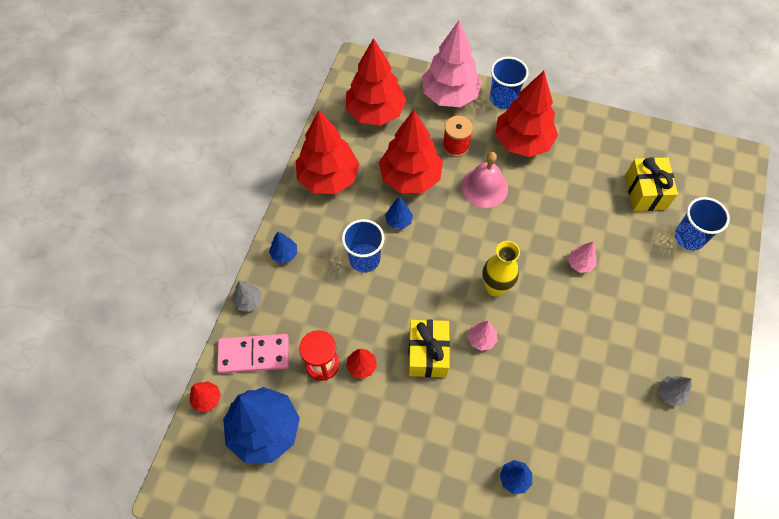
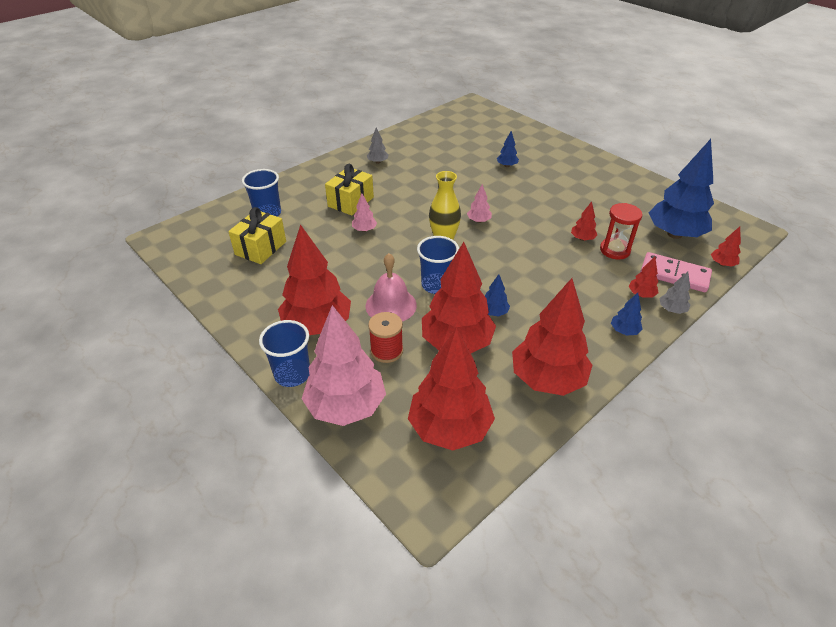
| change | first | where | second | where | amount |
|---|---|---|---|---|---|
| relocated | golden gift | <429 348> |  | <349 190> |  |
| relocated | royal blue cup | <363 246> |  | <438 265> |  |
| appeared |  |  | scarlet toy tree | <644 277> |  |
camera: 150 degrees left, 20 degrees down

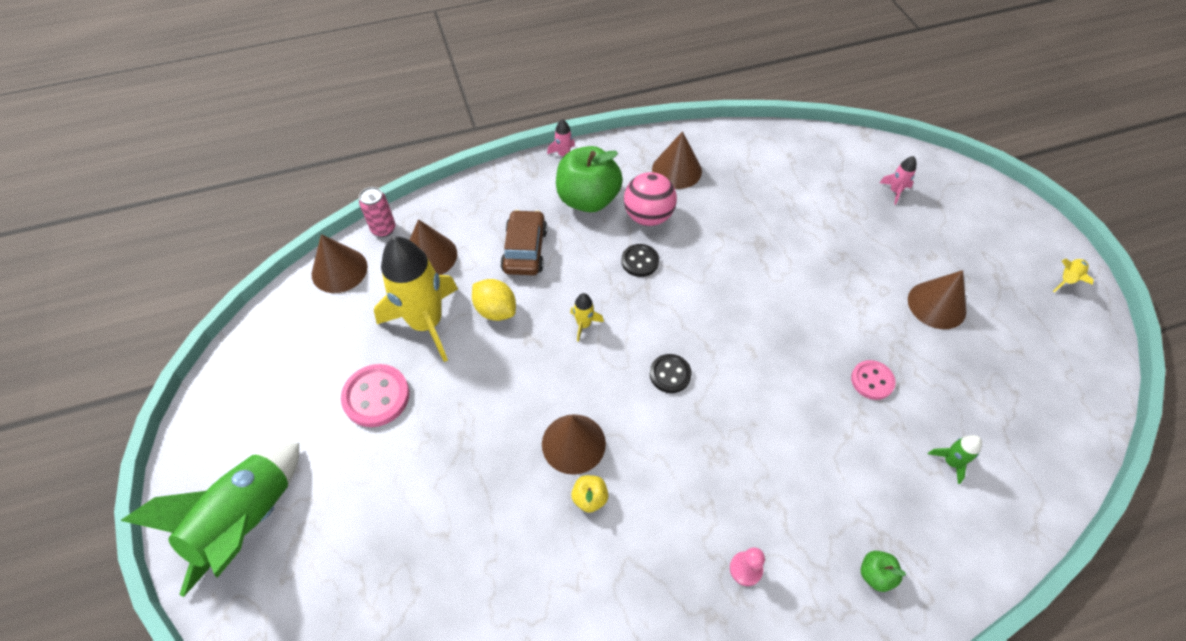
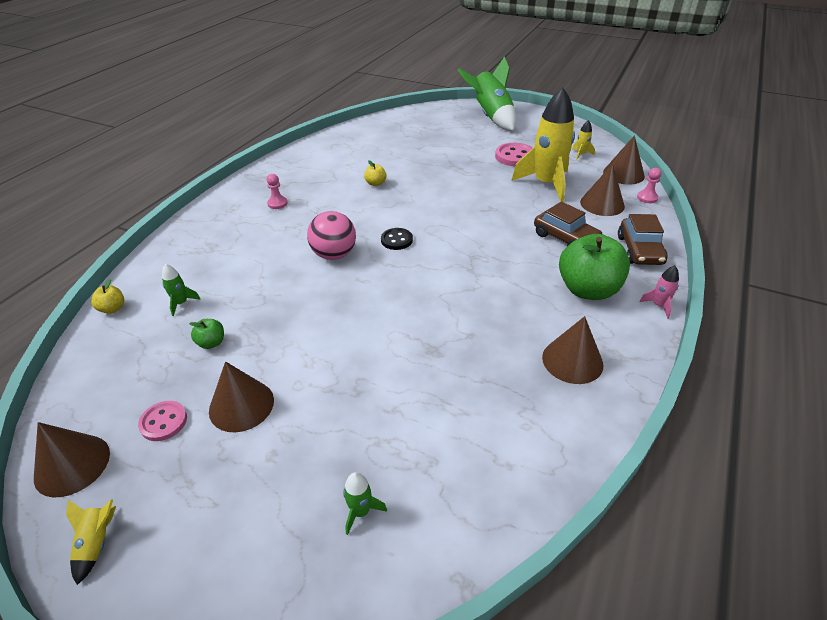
| change | first | where | second | where | amount |
|---|---|---|---|---|---|
| relocated | brown cone shape | <574 444> |  | <72 459> |  |
| appeared |  |  | golden apple | <107 296> |  |
| relocated | pink sewing button | <873 380> |  | <162 421> |  |
| relocated | emerald apple | <883 571> |  | <206 334> |  |
| relocated | pink play ball | <650 199> |  | <331 235> |  |
| colour | pink spaceship | <898 180> | emerald spaceship | <365 503> |  |
| relocated | golden spaceship | <587 317> |  | <583 140> |  |
| appeared |  |  | brown automobile | <643 239> |  |
| exchanged | pink soda can | <377 212> | pink chess pawn | <649 185> |  |
| missing | golden toy lemon | <494 300> |  |  |  |
| missing | ebony sewing button | <640 260> |  |  |  |
camera: 135 degrees right, 15 degrees down

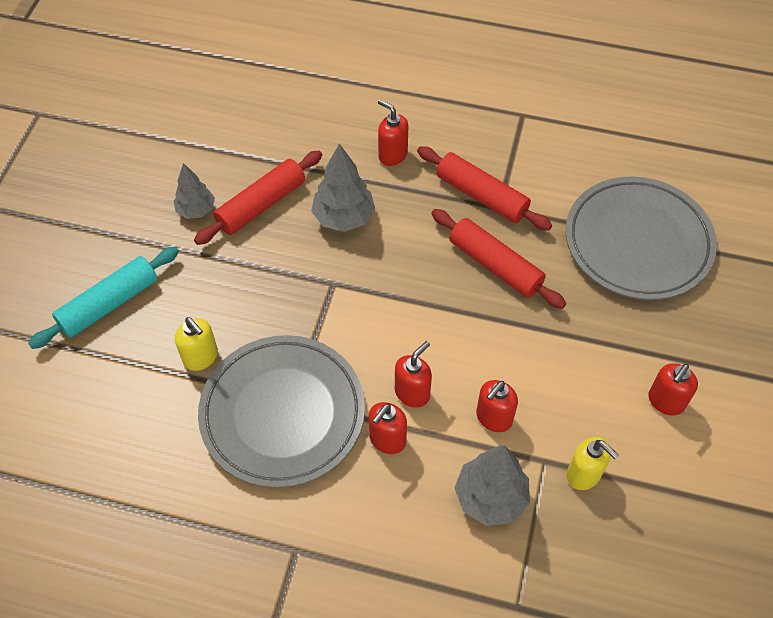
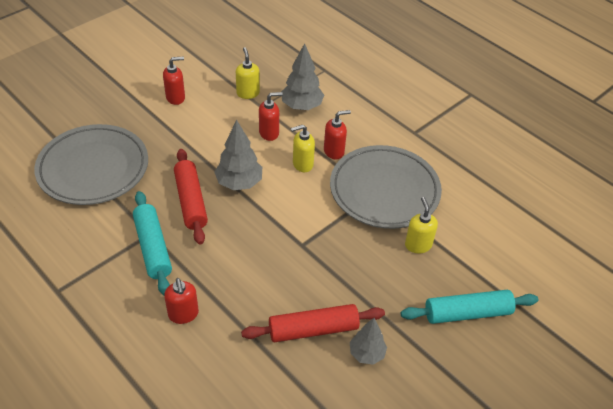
| change | first | where | second | where | amount |
|---|---|---|---|---|---|
| colour | scarlet dough roller | <484 188> | aqua dough roller | <152 243> |  |
| relocated | ash-grey toy tree | <343 188> |  | <238 155> |  |
| colour | scarlet soap dispenser | <413 374> | golden soap dispenser | <303 148> |  |
camera: 150 degrees left, 10 degrees down

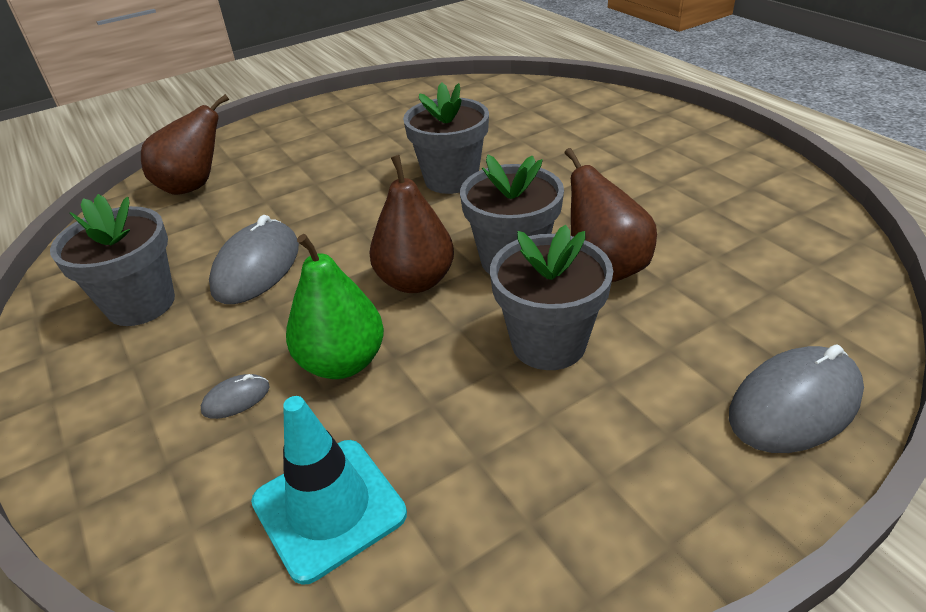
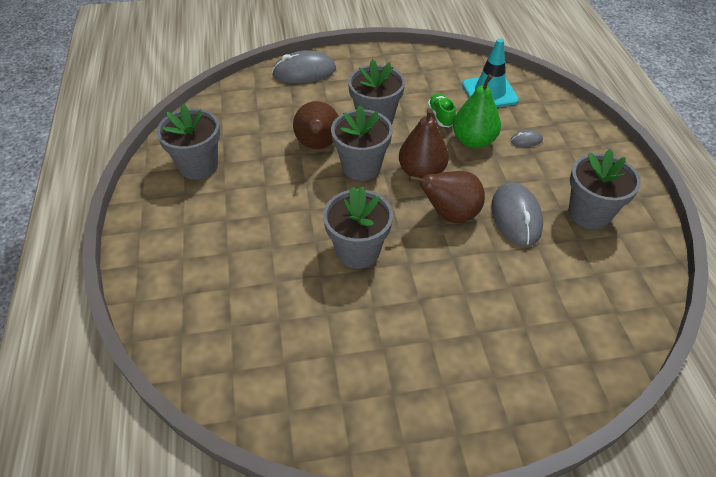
| change | first | where | second | where | amount |
|---|---|---|---|---|---|
| appeared |  |  | ash-grey potted plant | <188 142> |  |
| relocated | brown pear | <185 144> |  | <447 197> |  |
| appeared |  |  | emerald lace-up shoe | <442 110> |  |
| spun | ash-grey computer mouse | <254 259> |  | <517 214> | 45 degrees counterclockwise |
camera: 160 degrees left, 10 degrees up

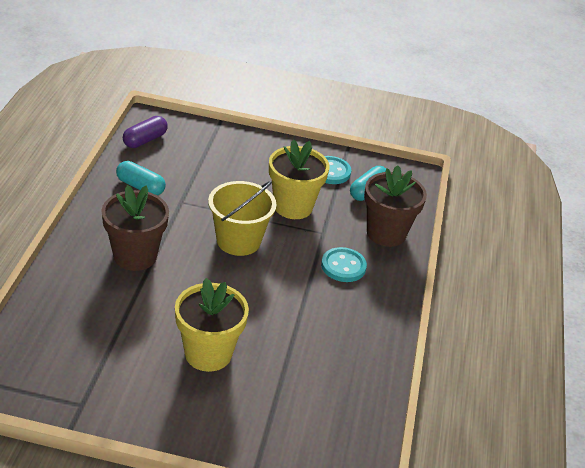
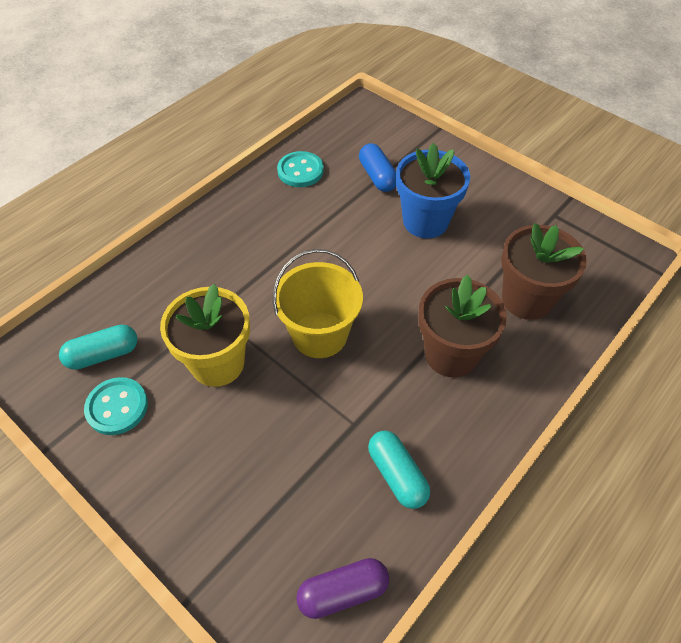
| change | first | where | second | where | amount |
|---|---|---|---|---|---|
| relocated | aqua sewing button | <344 264> |  | <300 169> |  |
| appeared |  |  | royal blue capsule | <377 167> |  |
| colour | golden potted plant | <212 325> | royal blue potted plant | <433 190> |  |
| relocated | brown potted plant | <395 206> |  | <544 271> |  |
camera: 145 degrees left, 15 degrees up

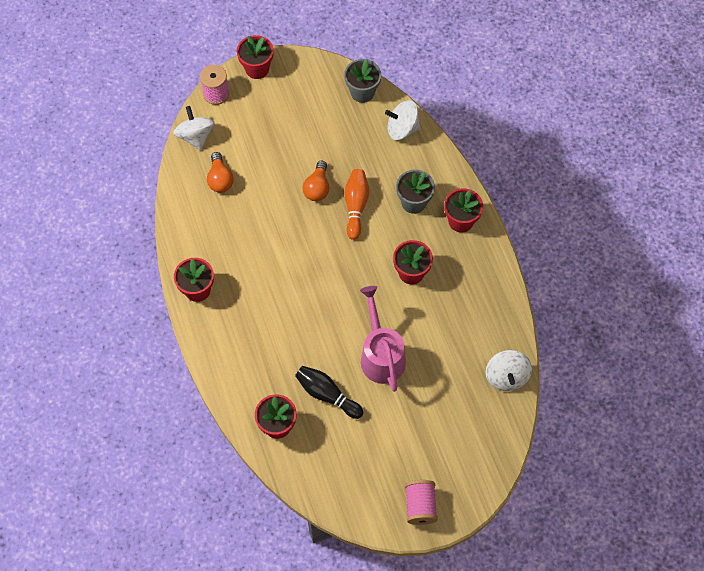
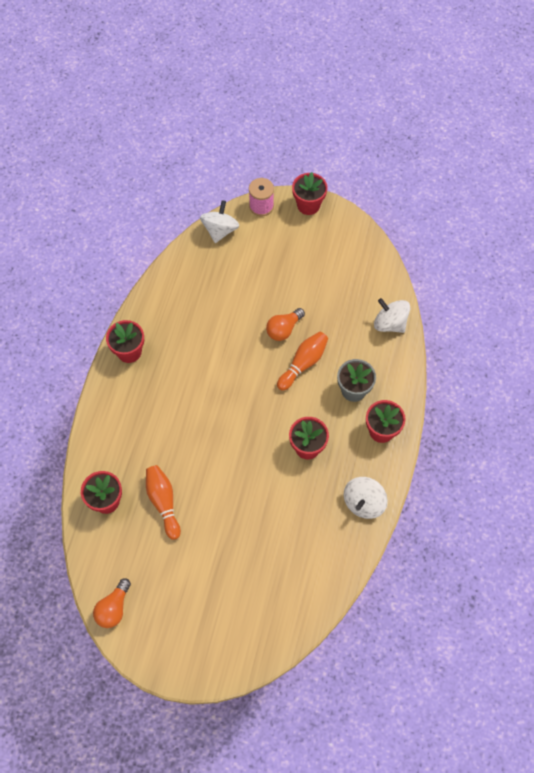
| change | first | where | second | where | amount |
|---|---|---|---|---|---|
| relocated | orange-coloured lightbulb | <220 172> |  | <112 603> |  |
| colour | ebony bowling pin | <329 392> | orange-coloured bowling pin | <163 502> |  |
| relocated | pure white toy top | <509 370> |  | <366 498> |  |
| missing | ash-grey potted plant | <362 81> |  |  |  |
| missing | pink sprinkling can | <383 339> |  |  |  |
| missing | pink spool | <421 502> |  |  |  |
camera: 35 degrees right, 0 degrees up

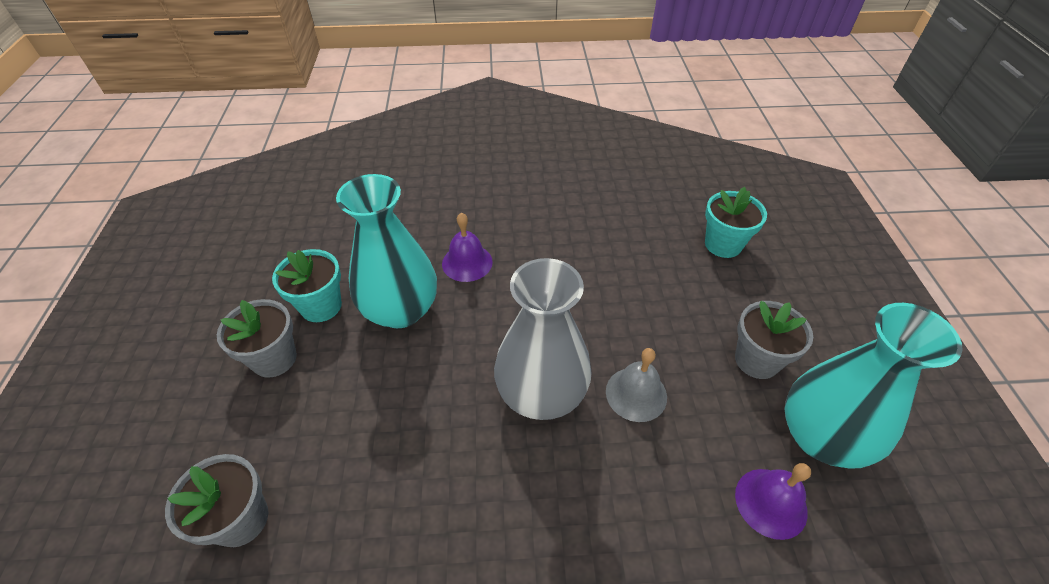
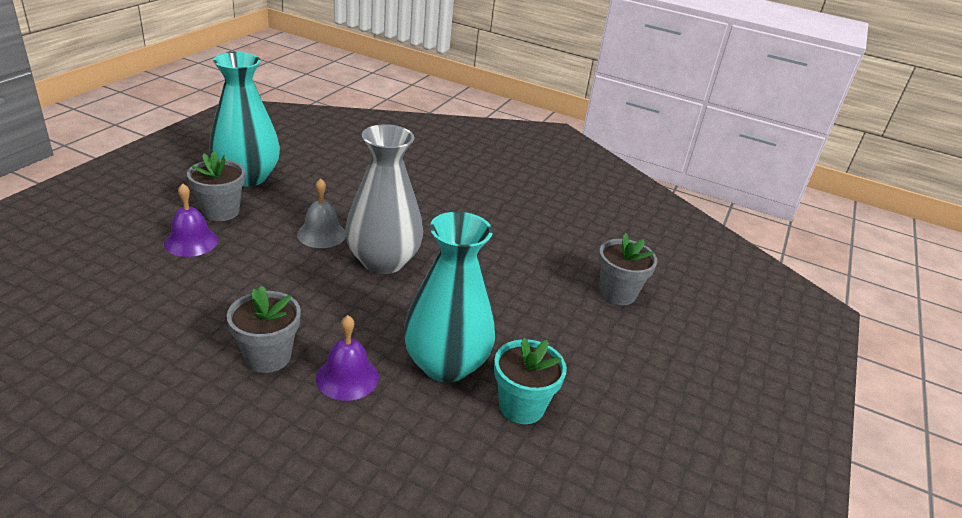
| change | first | where | second | where | amount |
|---|---|---|---|---|---|
| relocated | royal purple hand bell | <773 501> |  | <191 220> |  |
| relocated | ash-grey potted plant | <257 338> |  | <264 329> |  |
| missing | aqua potted plant | <736 222> |  |  |  |
camera: 155 degrees left, 15 degrees down

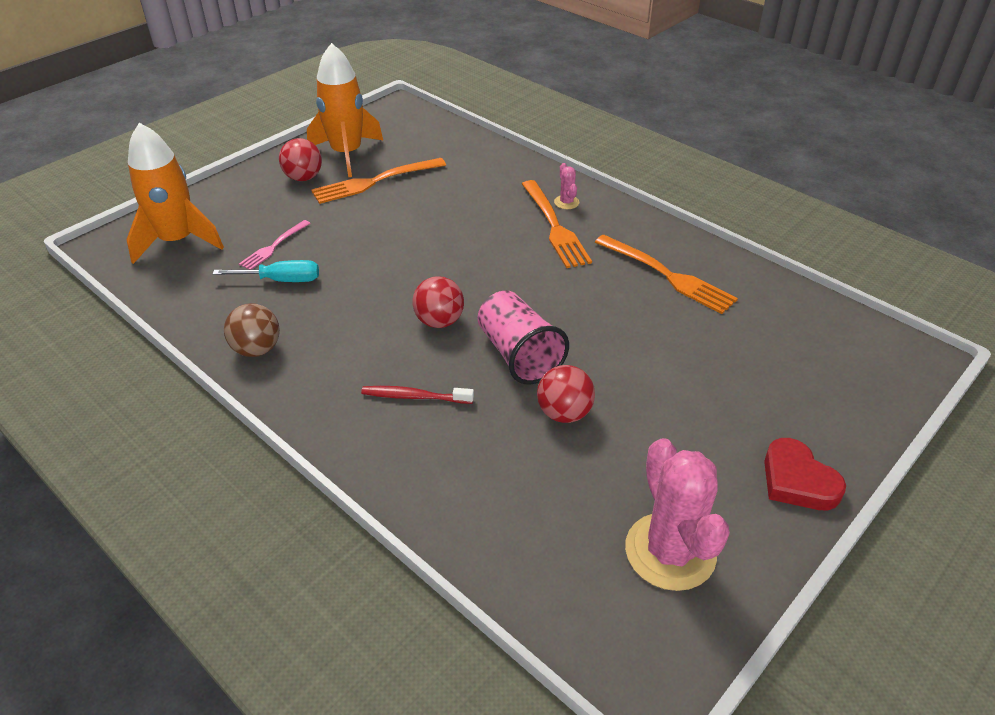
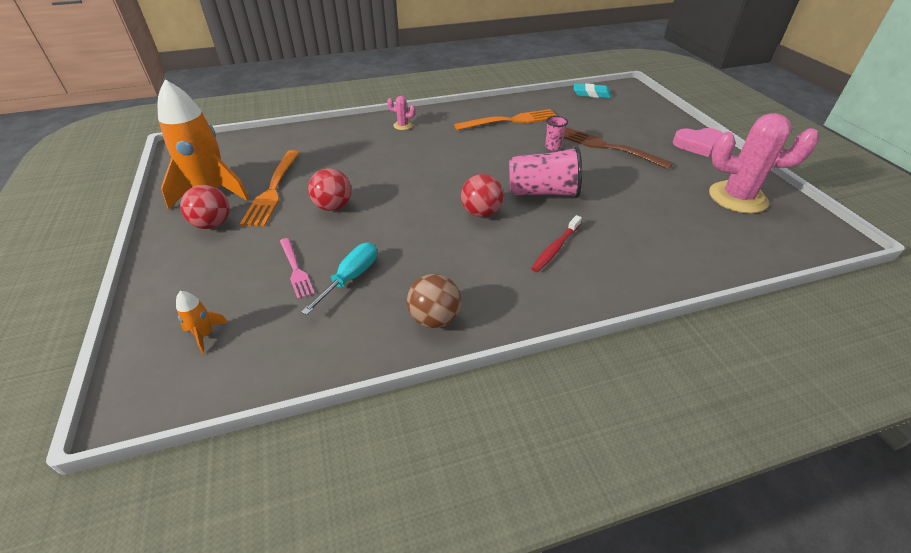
| change | first | where | second | where | amount |
|---|---|---|---|---|---|
| size | orange-coloured spaceship | <175 193> |  | <202 322> | x0.41 |
| relocated | scarlet play ball | <566 394> |  | <329 189> |  |
| appeared |  |  | pink cup | <556 133> |  |
| appeared |  |  | brown table fork | <618 148> |  |
| appeared |  |  | aqua eraser | <592 90> |  |
| colour | scarlet love heart | <805 474> | pink love heart | <698 142> |  |
| missing | orange-coloured table fork | <557 224> |  |  |  |
camera: 60 degrees left, 0 degrees up

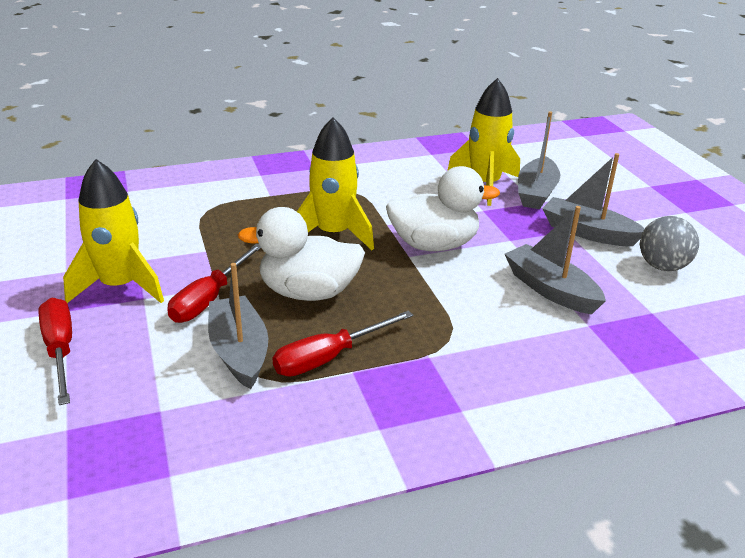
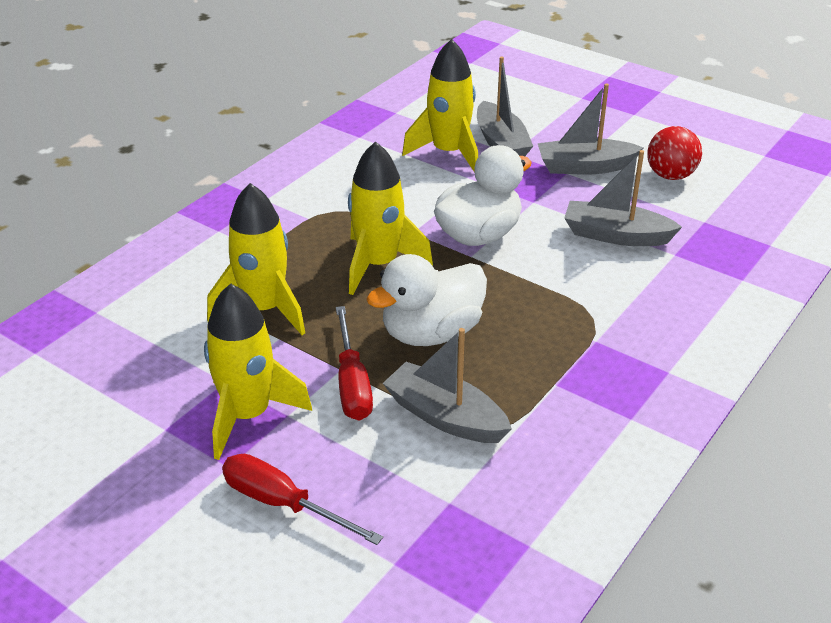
| change | first | where | second | where | amount |
|---|---|---|---|---|---|
| appeared |  |  | golden spaceship | <256 259> |  |
| colour | ash-grey play ball | <669 243> | scarlet play ball | <674 153> |  |
| missing | scarlet hand screwdriver | <343 344> |  |  |  |
camera: 35 degrees left, 5 degrees up

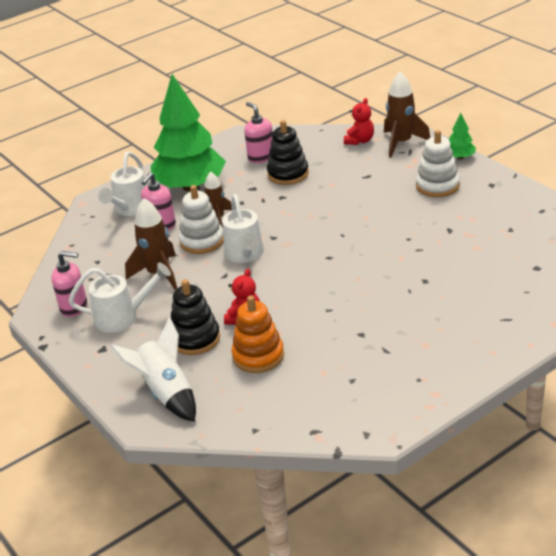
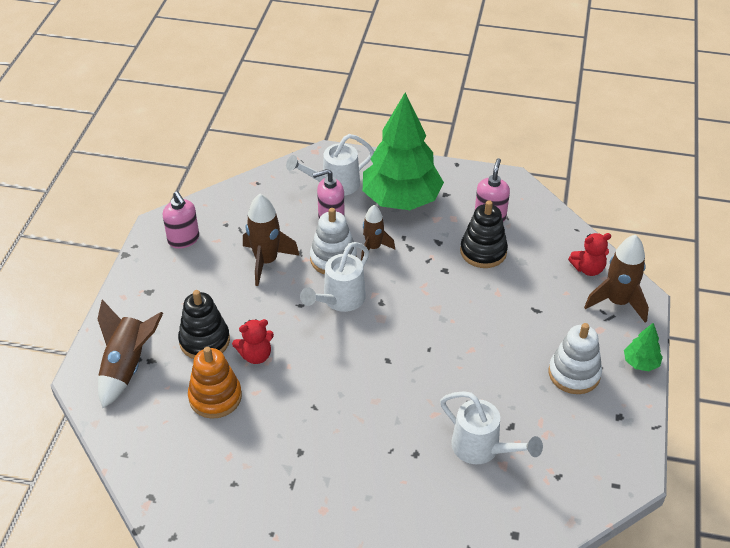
| change | first | where | second | where | amount |
|---|---|---|---|---|---|
| colour | pure white spaceship | <153 369> | brown spaceship | <130 353> |  |
| relocated | pure white sprinkling can | <119 297> |  | <491 427> |  |
camera: 45 degrees right, 10 degrees up

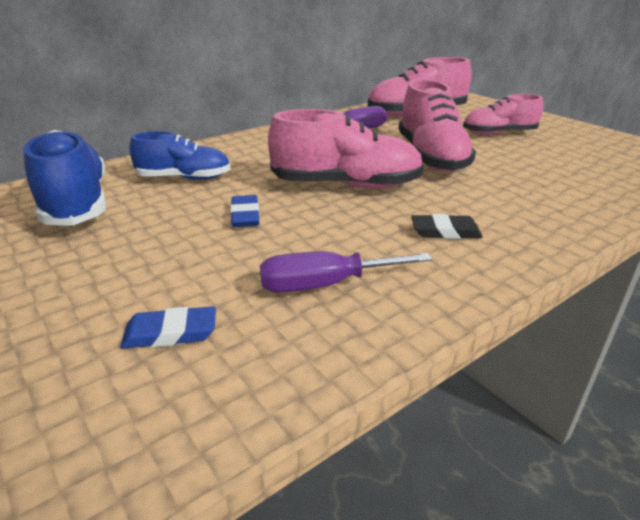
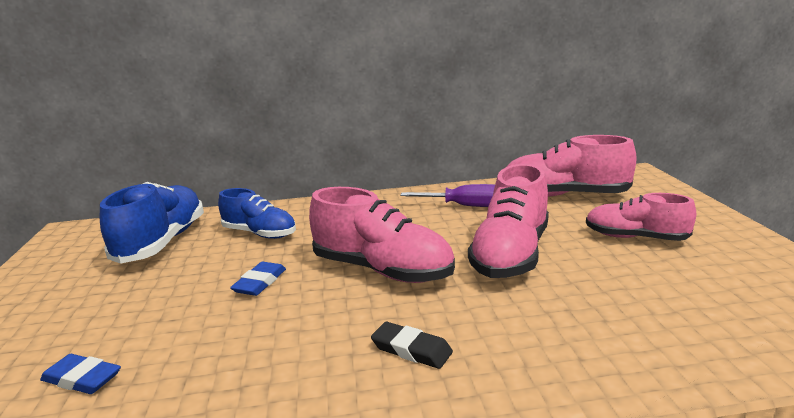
| change | first | where | second | where | amount |
|---|---|---|---|---|---|
| missing | royal purple hand screwdriver | <346 272> |  |  |  |
camera: 30 degrees right, 10 degrees down

